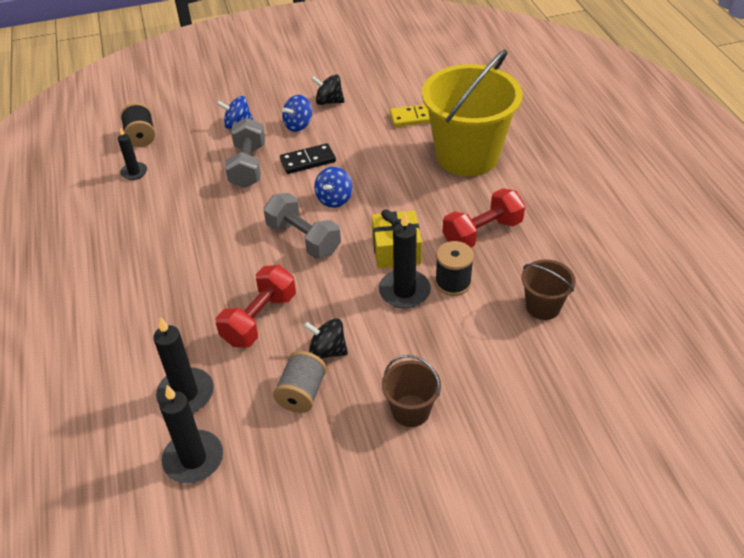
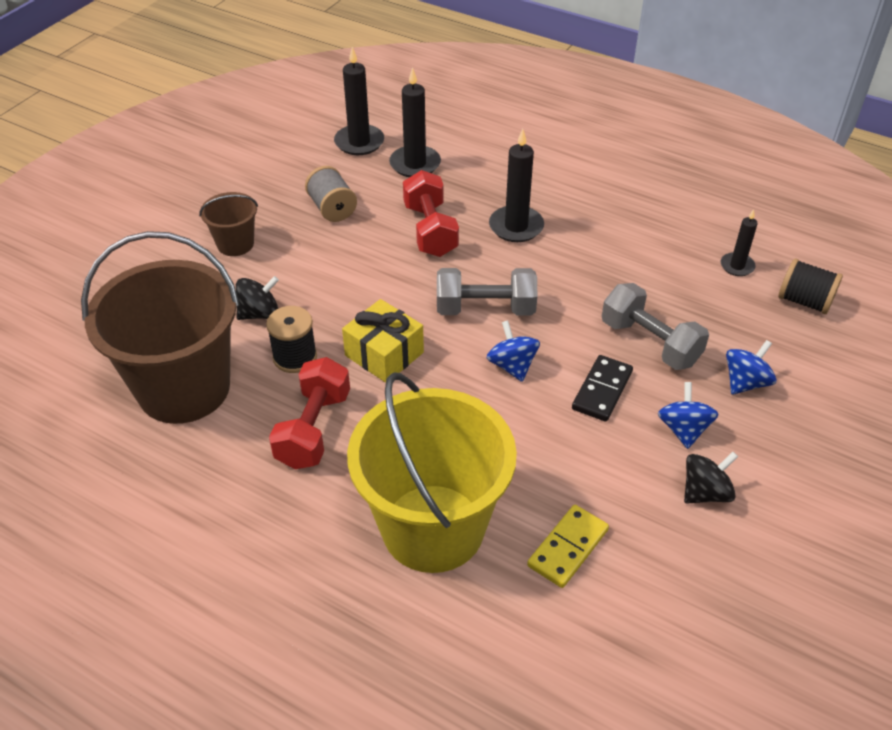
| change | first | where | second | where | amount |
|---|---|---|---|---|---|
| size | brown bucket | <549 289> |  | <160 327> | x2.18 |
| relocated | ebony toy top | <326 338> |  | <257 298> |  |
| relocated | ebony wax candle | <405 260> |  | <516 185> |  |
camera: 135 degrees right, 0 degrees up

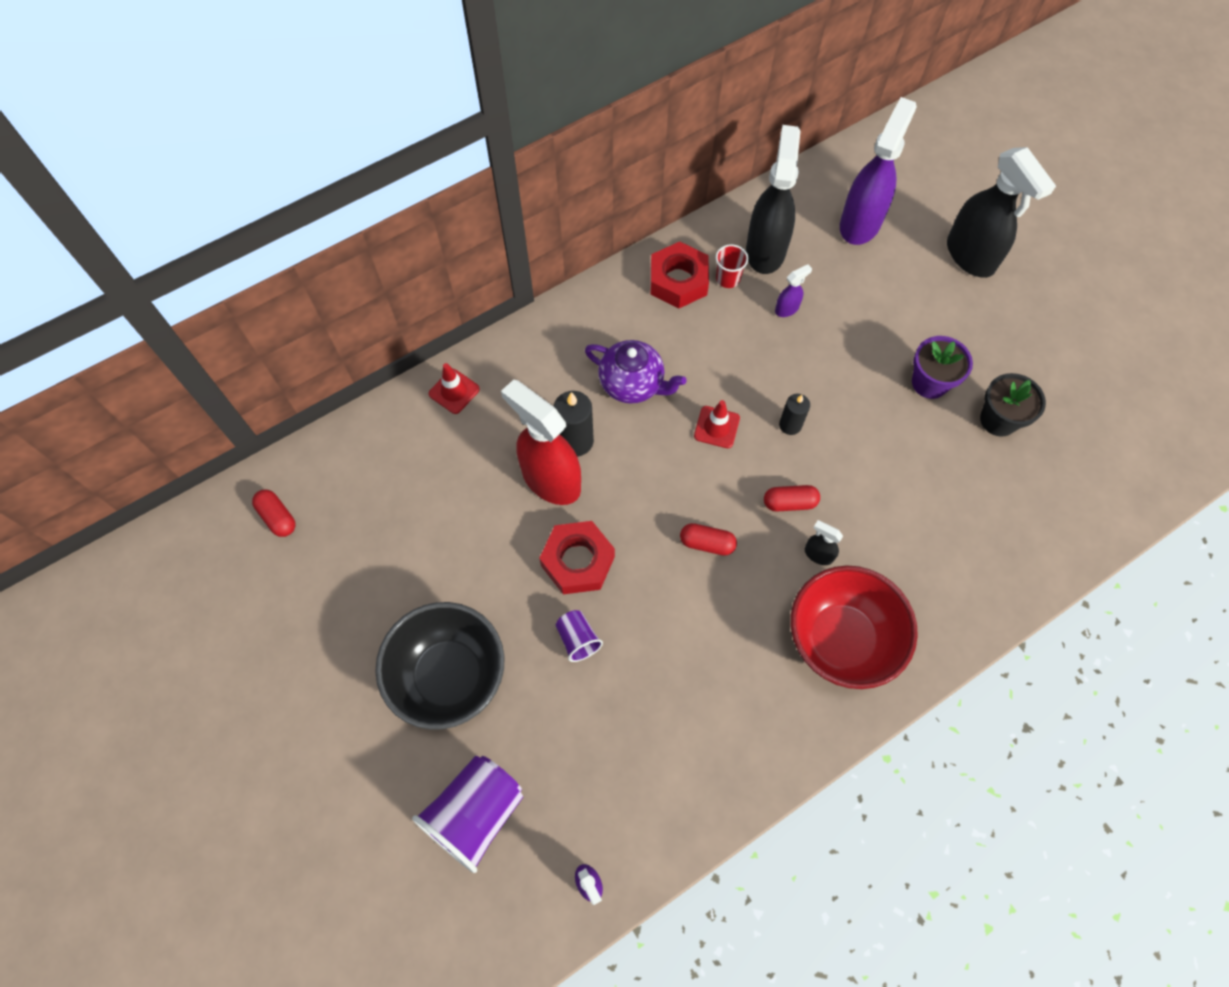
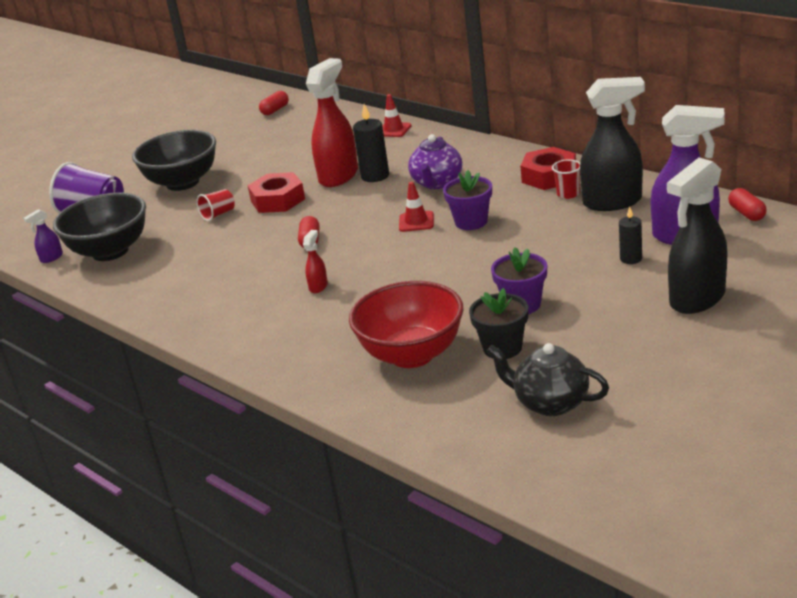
| change | first | where | second | where | amount |
|---|---|---|---|---|---|
| appeared |  |  | ebony deep dish | <99 227> |  |
| colour | royal purple cup | <579 636> | scarlet cup | <216 205> |  |
| colour | ebony sprayer | <824 542> | scarlet sprayer | <315 261> |  |
| relocated | scarlet deep dish | <854 627> |  | <406 324> |  |
| appeared |  |  | royal purple potted plant | <467 200> |  |
| appeared |  |  | ebony china teapot | <548 379> |  |
| relocated | ebony wax candle | <794 414> |  | <630 235> |  |
| relocated | scarlet capsule | <792 498> |  | <747 204> |  |
| missing | royal purple sprayer | <793 290> |  |  |  |
camera: 80 degrees right, 35 degrees down

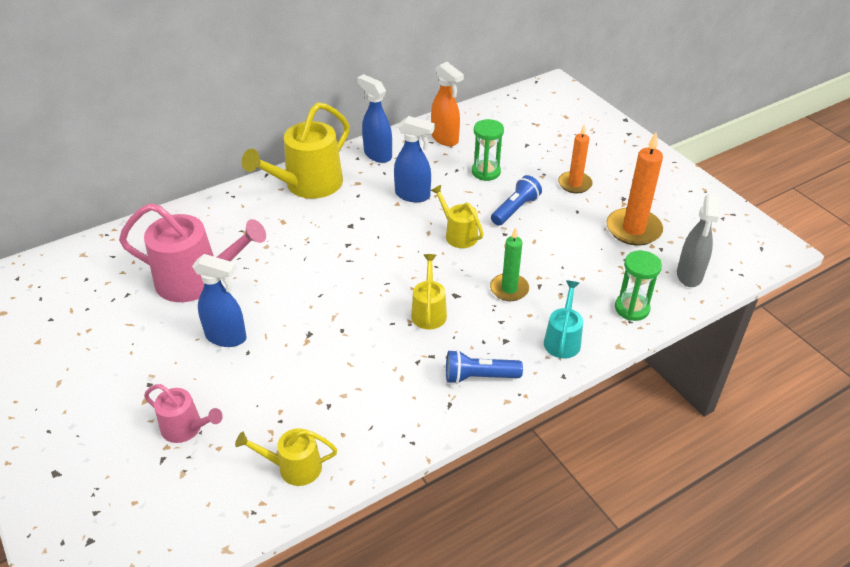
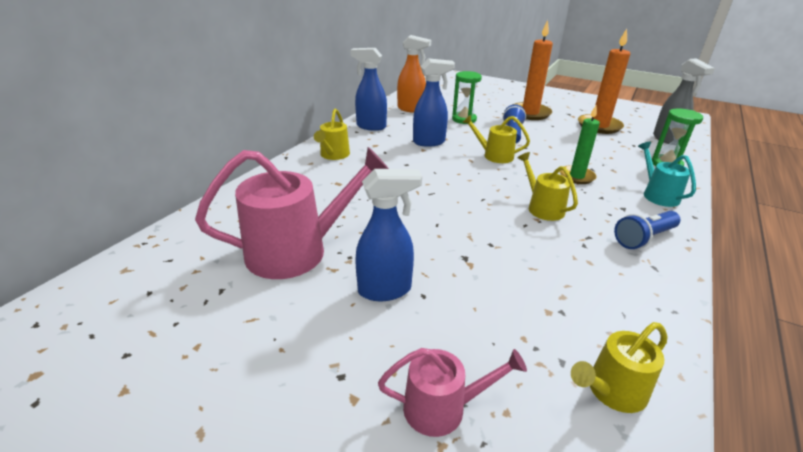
| change | first | where | second | where | amount |
|---|---|---|---|---|---|
| size | golden sprinkling can | <295 150> |  | <332 134> | x0.54 |
| size | orange-coloured wax candle | <575 158> |  | <532 70> | x1.54 |
camera: 30 degrees left, 10 degrees down

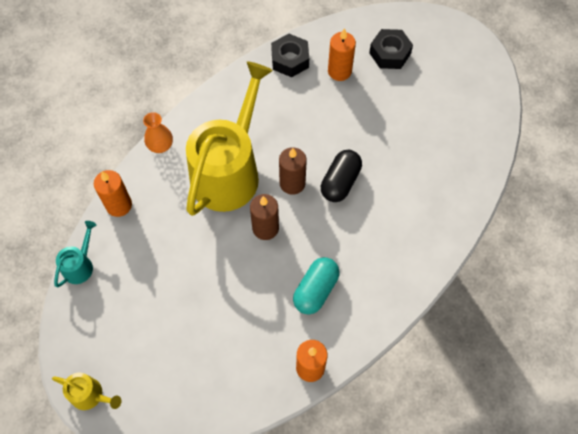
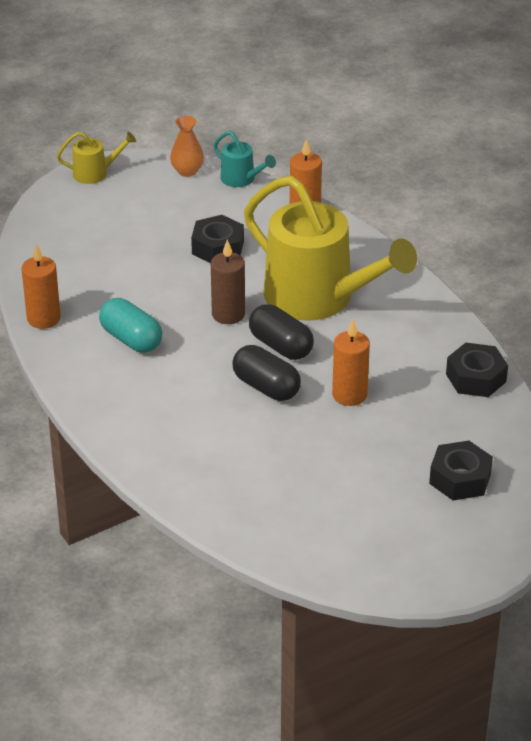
| change | first | where | second | where | amount |
|---|---|---|---|---|---|
| spun | golden sprinkling can | <87 391> |  | <96 158> | 135 degrees counterclockwise |
| relocated | orange-coloured flower vase | <158 132> |  | <187 146> |  |
| appeared |  |  | ebony hexagon nut | <217 239> |  |
| exchanged | brown wax candle | <293 171> | ebony capsule | <281 332> |  |
| relocated | orange-coloured wax candle | <342 54> |  | <351 362> |  |
camera: 105 degrees right, 25 degrees down

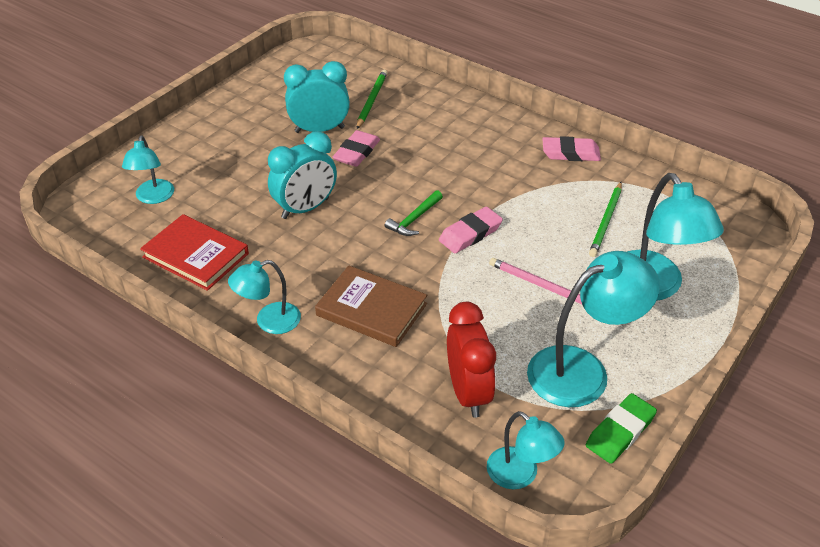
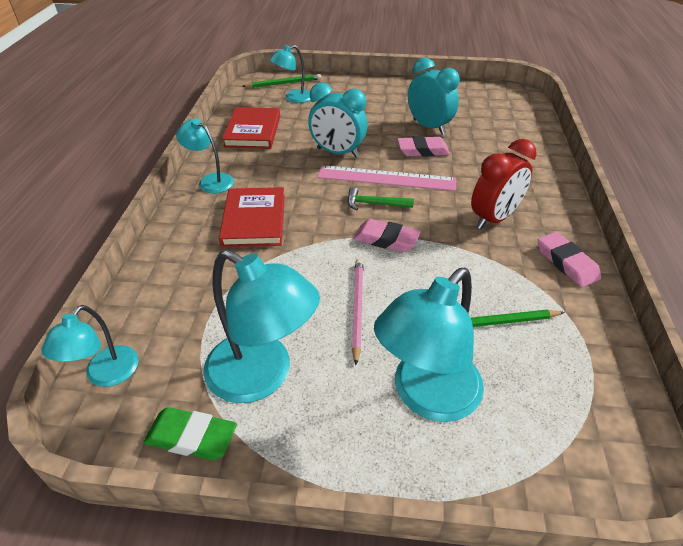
| change | first | where | second | where | amount |
|---|---|---|---|---|---|
| colour | brown hardback | <371 306> | scarlet hardback | <252 217> |  |
| relocated | emerald pencil | <372 99> |  | <281 81> |  |
| appeared |  |  | pink straightedge | <386 178> |  |
| relocated | scarlet clock | <471 360> |  | <504 184> |  |
camera: 60 degrees right, 0 degrees up

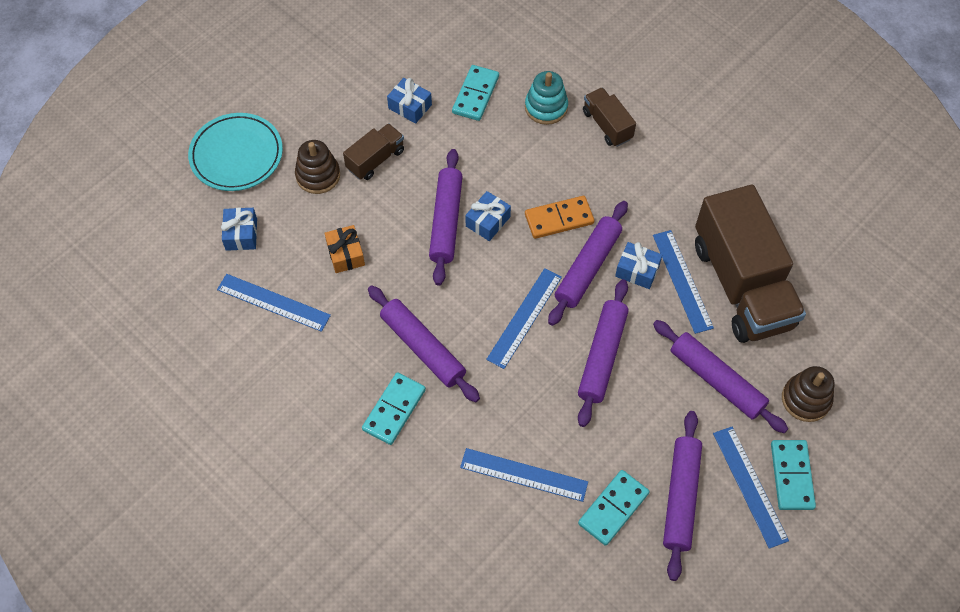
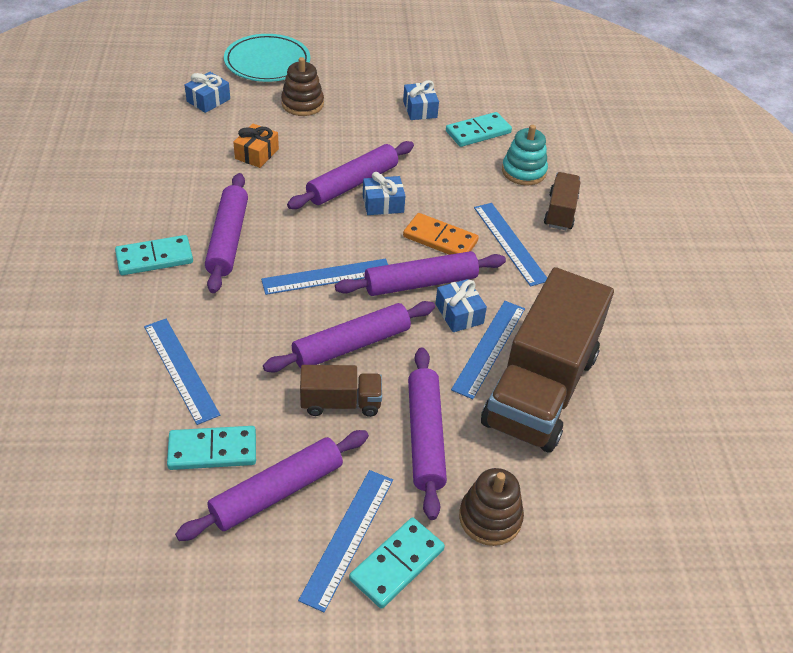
| change | first | where | second | where | amount |
|---|---|---|---|---|---|
| relocated | brown lorry | <373 151> |  | <341 391> |  |
| relocated | royal blue straightedge | <274 303> |  | <510 245> |  |
camera: 40 degrees right, 15 degrees down

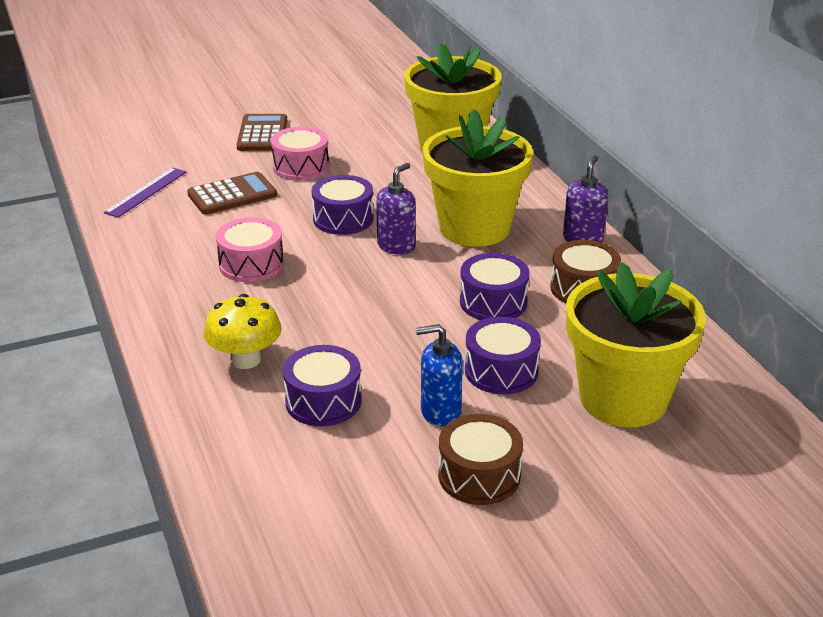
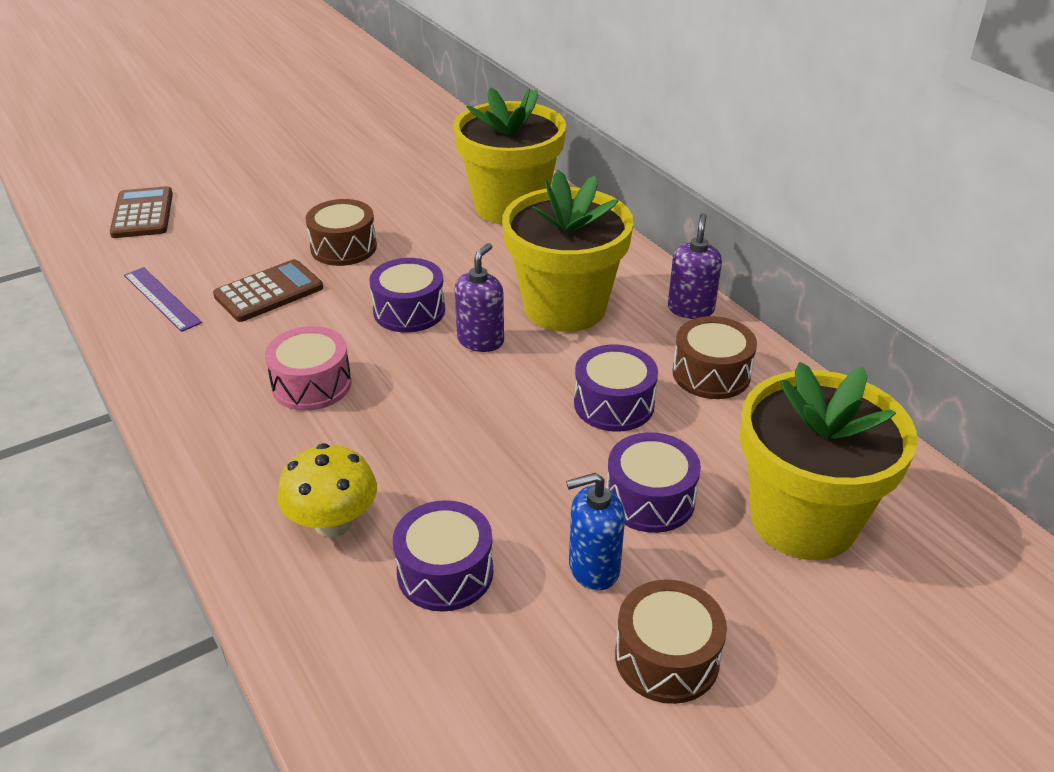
| change | first | where | second | where | amount |
|---|---|---|---|---|---|
| relocated | brown pocket calculator | <262 132> |  | <141 212> |  |
| spun | royal purple straightedge | <145 192> |  | <163 299> | 60 degrees counterclockwise |
| colour | pink snare drum | <300 153> | brown snare drum | <341 232> |  |
camera: 10 degrees left, 5 degrees up

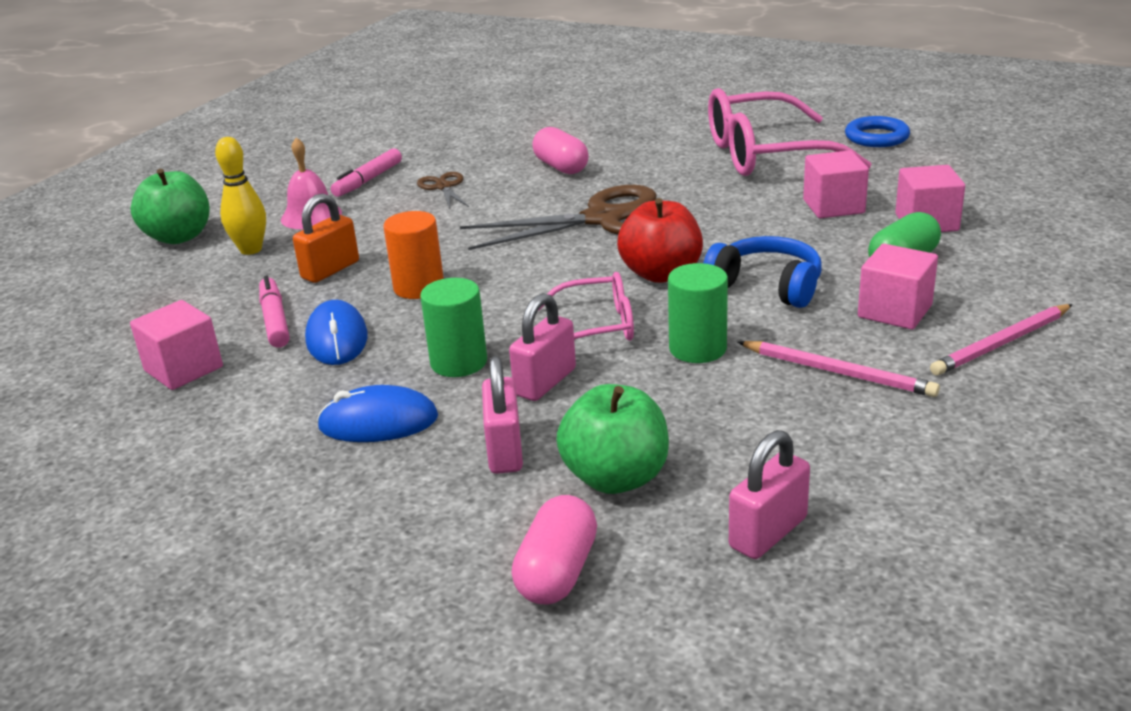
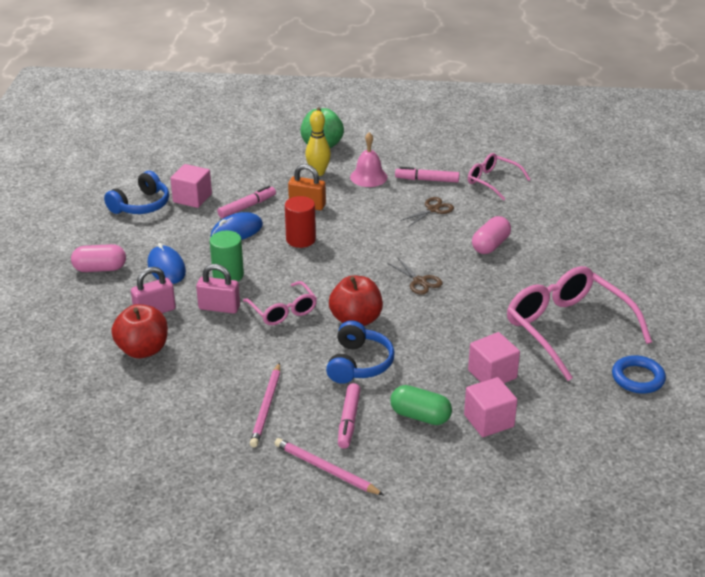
| change | first | where | second | where | amount |
|---|---|---|---|---|---|
| relocated | pink capsule | <554 550> |  | <98 258> |  |
| appeared |  |  | royal blue over-ear headphones | <136 192> |  |
| colour | emerald apple | <612 439> | scarlet apple | <139 331> |  |
| colour | orange-coloured cylinder | <413 255> | scarlet cylinder | <300 222> |  |
| exchanged | pink block | <898 287> | pink felt pen | <349 416> |  |
| size | brown pair of scissors | <558 217> |  | <415 276> | x0.46 |
| appeared |  |  | pink glasses | <499 177> |  |
| missing | emerald cylinder | <698 313> |  |  |  |
| missing | pink padlock | <769 494> |  |  |  |
camera: 65 degrees right, 5 degrees up

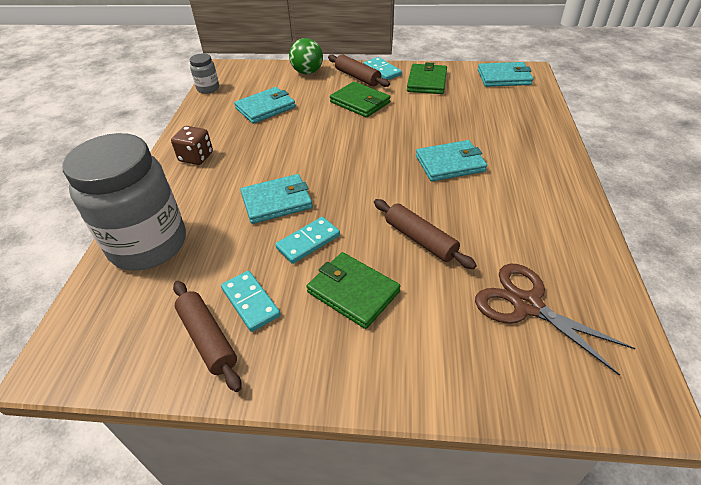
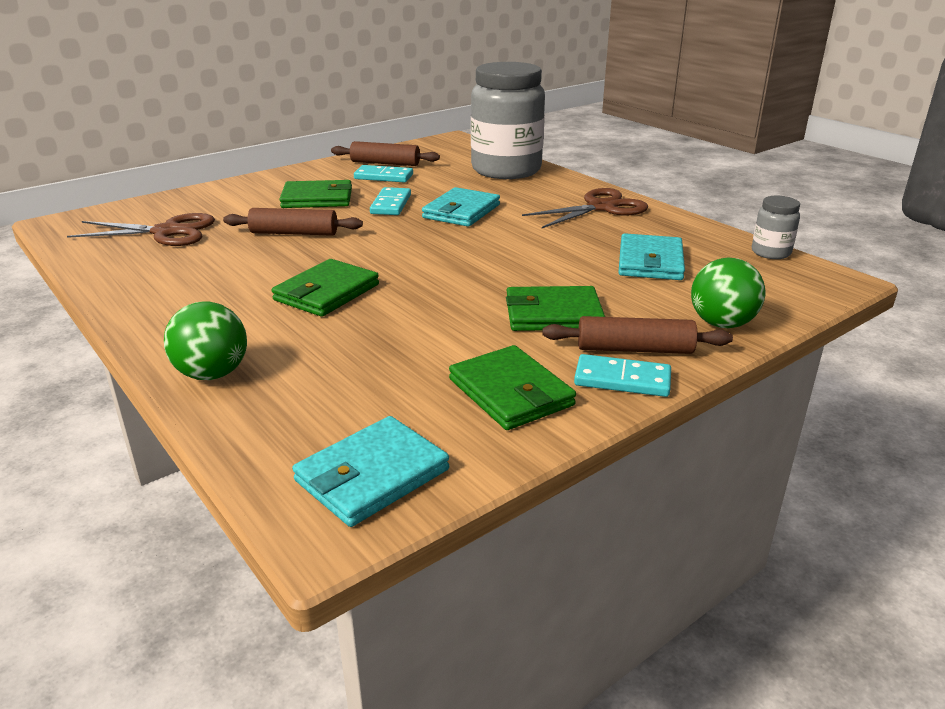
| change | first | where | second | where | amount |
|---|---|---|---|---|---|
| appeared |  |  | emerald play ball | <205 341> |  |
| colour | aqua wallet | <451 160> | emerald wallet | <325 288> |  |
| exchanged | brown dice | <192 145> | brown pair of scissors | <585 208> |  |
camera: 135 degrees right, 15 degrees down

